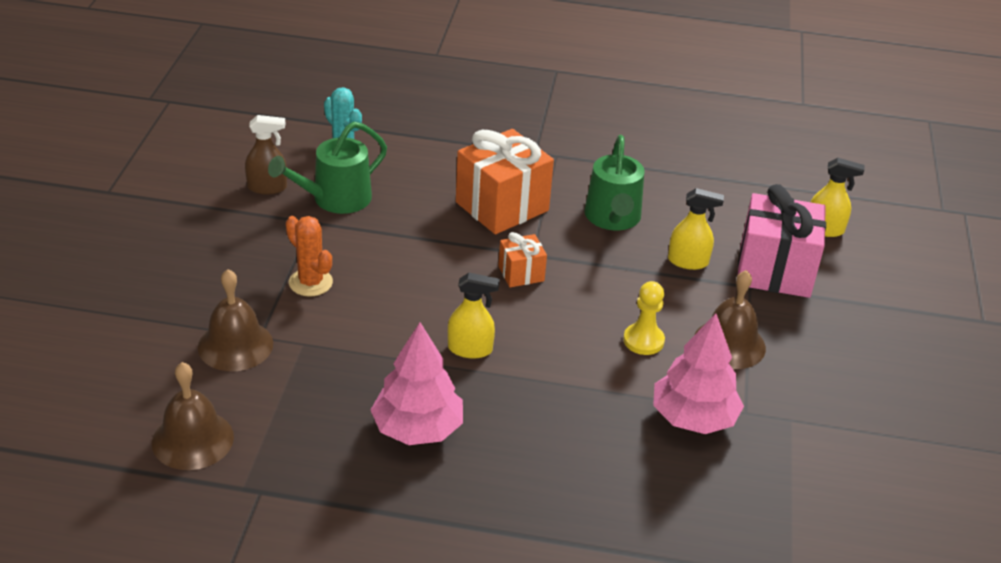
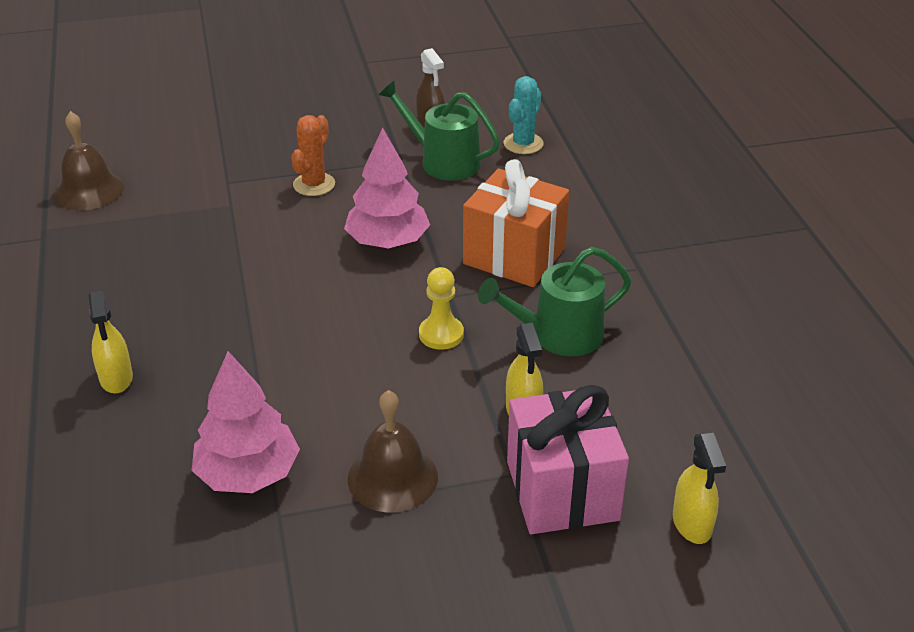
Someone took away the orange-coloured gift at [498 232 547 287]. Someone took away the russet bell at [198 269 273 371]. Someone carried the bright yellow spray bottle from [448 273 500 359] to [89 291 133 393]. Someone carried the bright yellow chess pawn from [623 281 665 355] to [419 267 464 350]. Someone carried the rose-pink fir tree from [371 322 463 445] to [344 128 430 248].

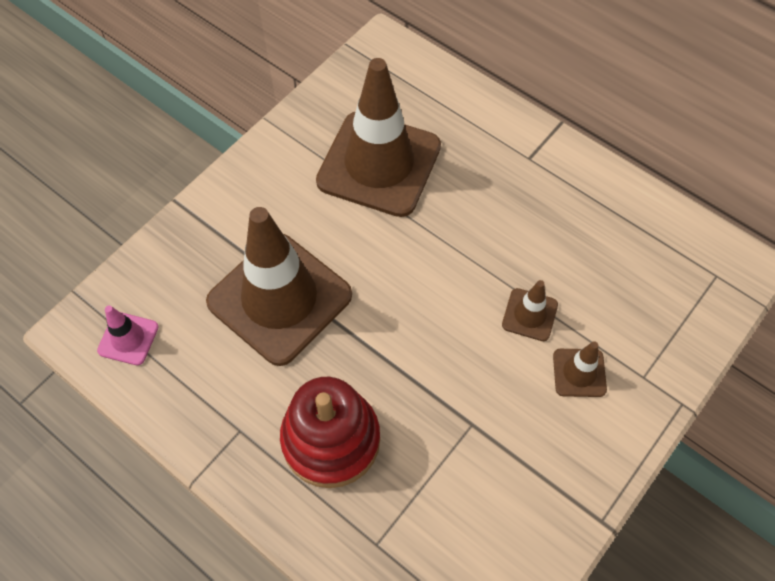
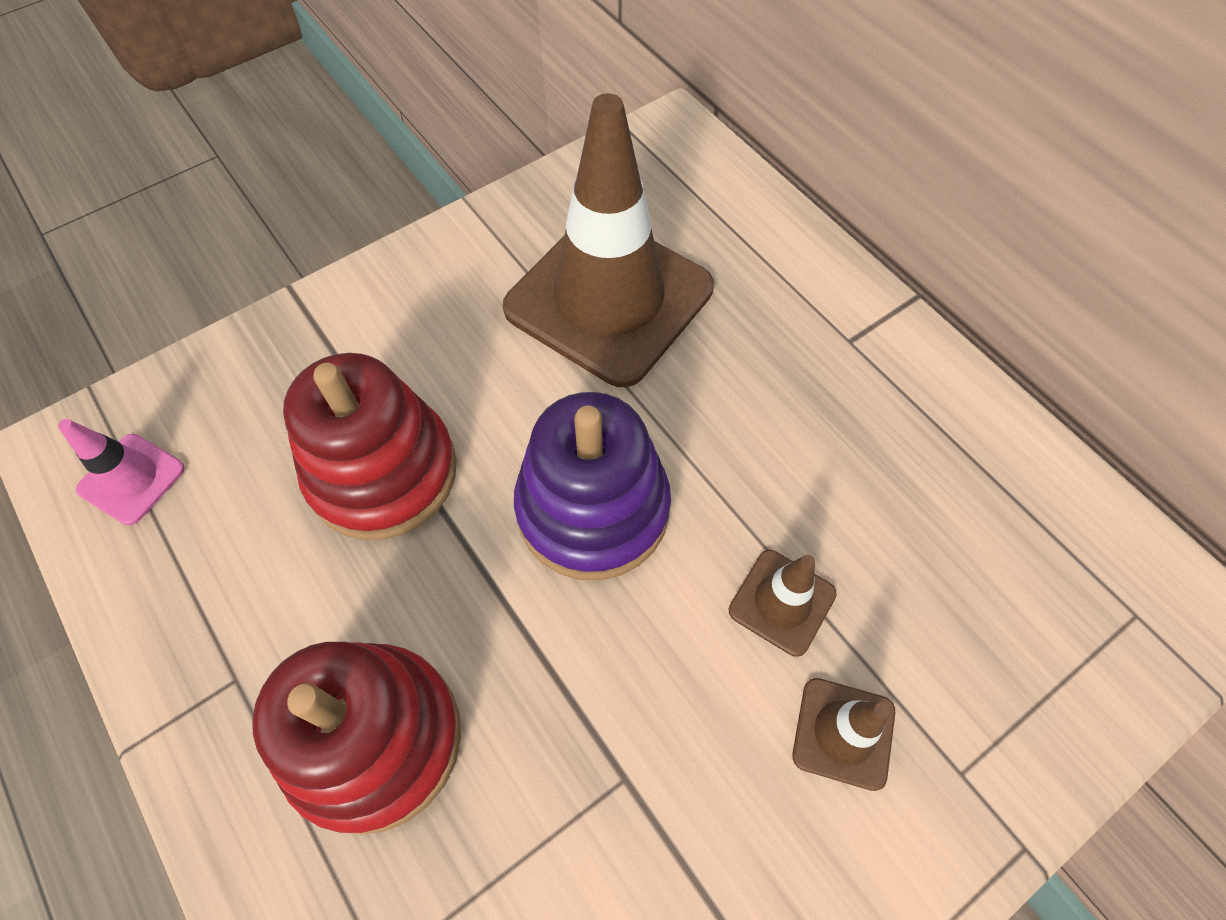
Someone swapped the russet road cone at [206 207 352 366] for the red stacking rings at [283 353 457 540]. Someone put down the violet stacking rings at [514 392 671 580].

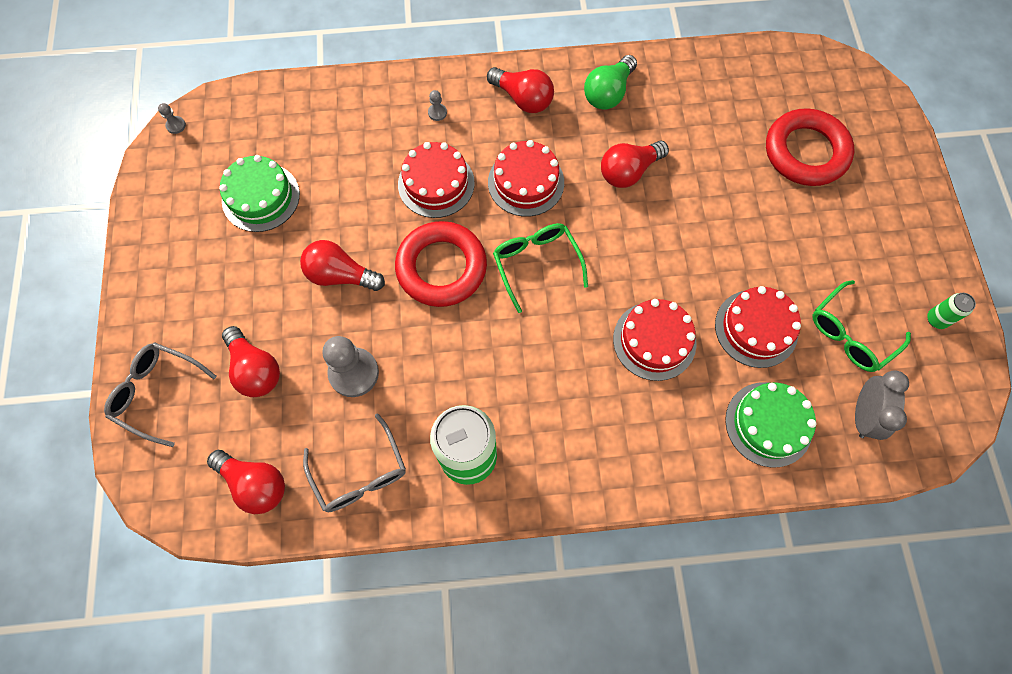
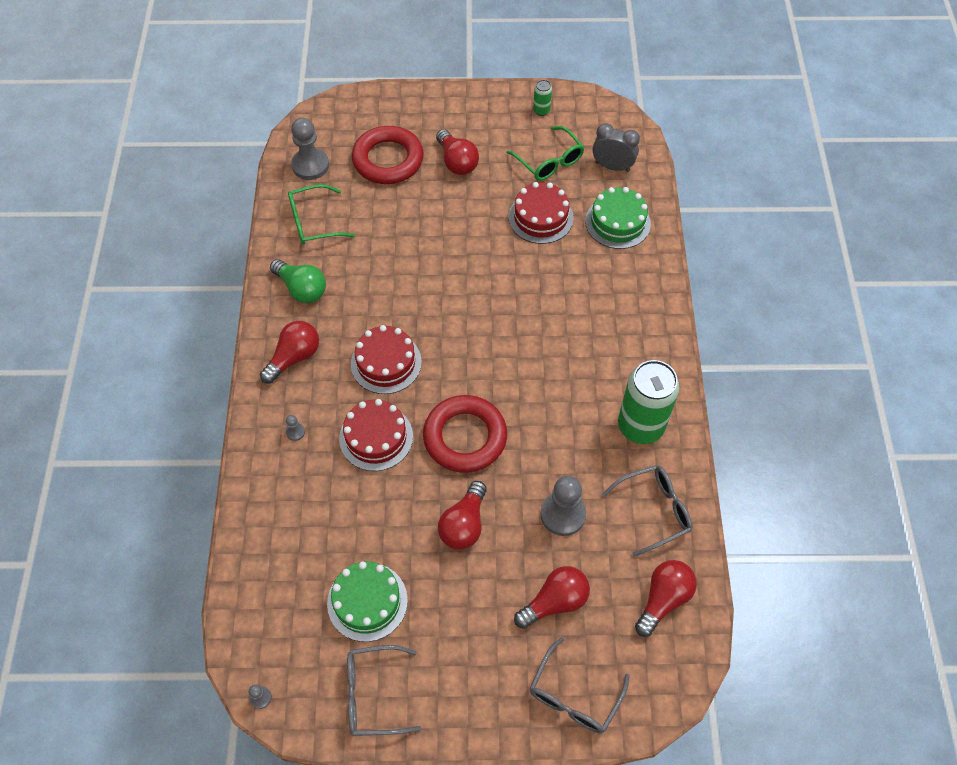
Someone carried the red light bulb from [601 141 669 188] to [436 129 479 175]. Someone carried the leaf-green eyeglasses from [493 223 588 313] to [288 184 355 245]. Someone took away the red gateau at [613 299 697 381]. Someone put down the ash-grey chess pawn at [291 118 329 180]. Someone put down the ash-grey eyeglasses at [347 645 421 736].

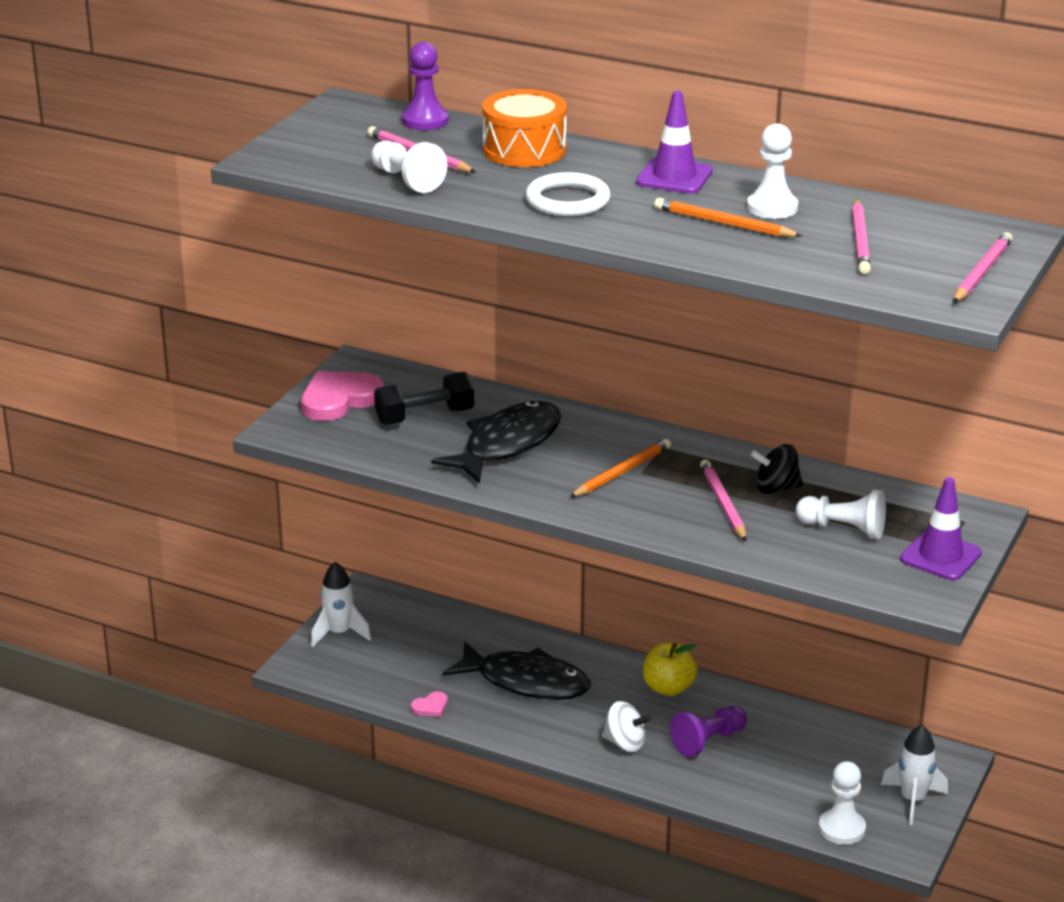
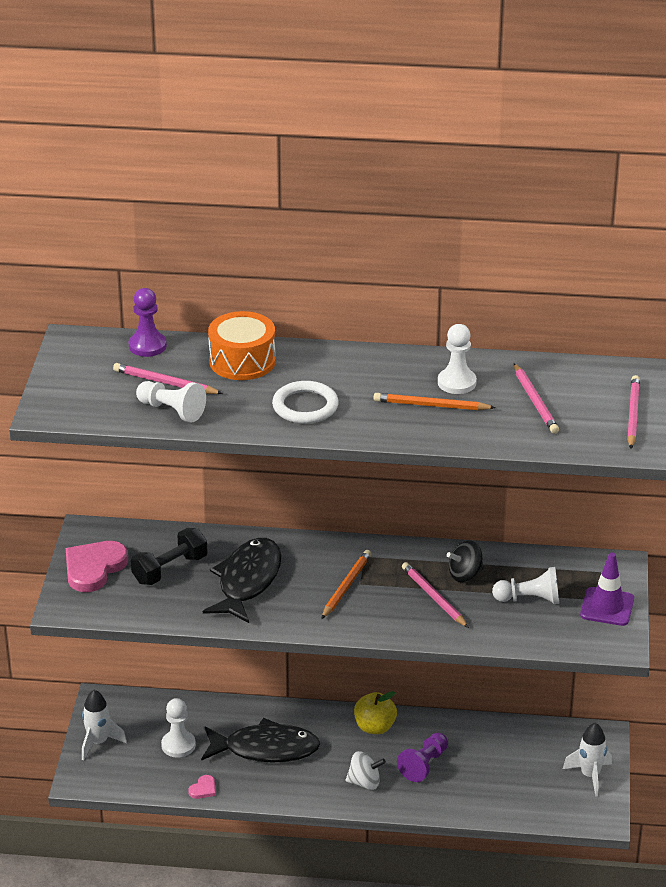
Someone took away the violet road cone at [636 91 713 194]. Someone carried the white chess pawn from [819 761 866 845] to [161 698 196 758].

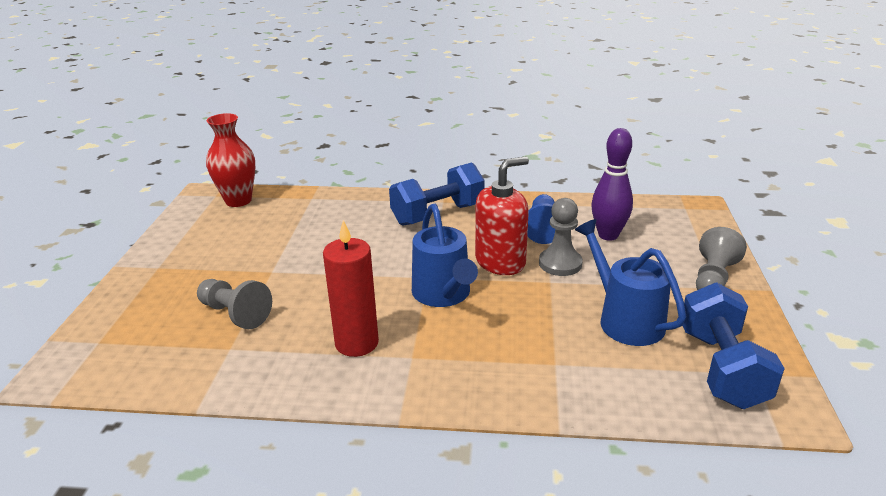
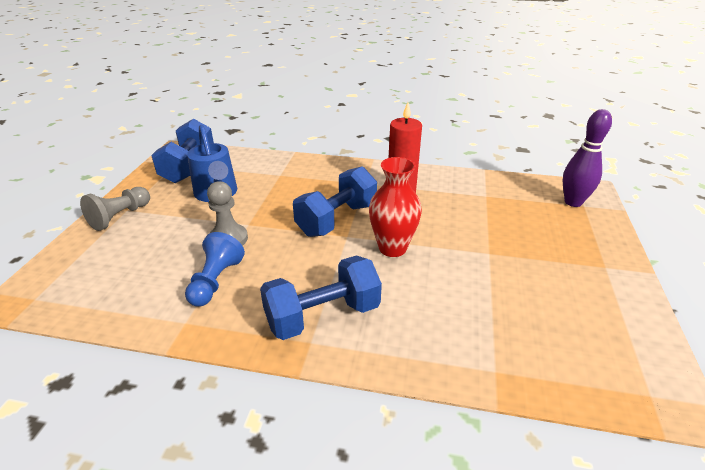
Someone carried the red vase from [206 113 255 207] to [369 157 422 257]. Someone carried the violet bowling pin from [591 128 633 241] to [563 109 612 207]. Someone took away the red pump bottle at [475 157 529 275]. Someone swapped the royal blue sprinkling can at [412 204 478 307] for the royal blue dumbbell at [293 166 377 237]. Someone took away the ash-grey chess pawn at [197 279 272 329].

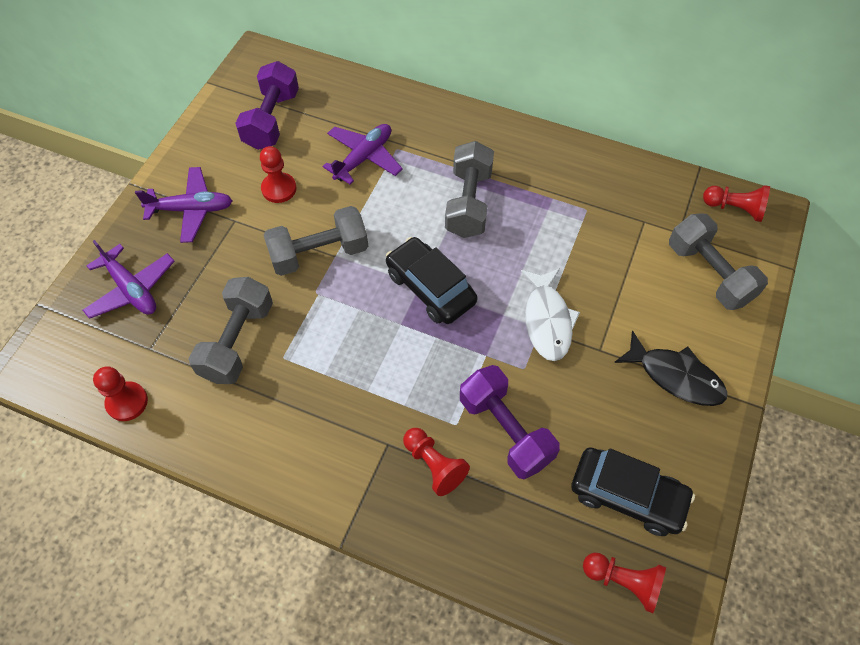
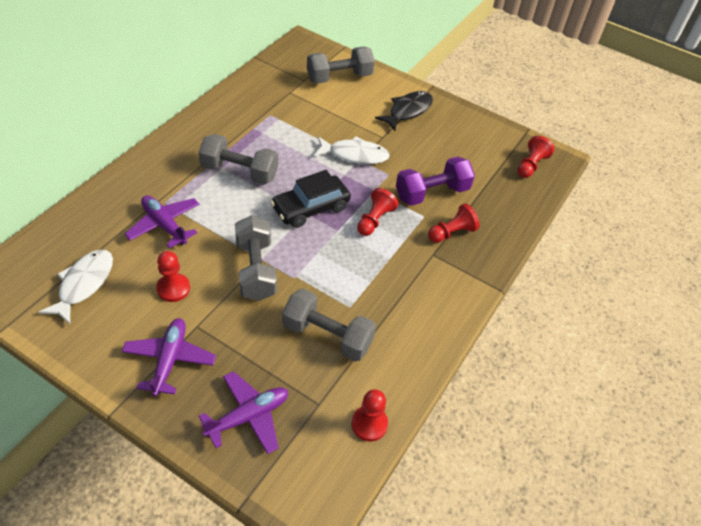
Someone swapped the violet dumbbell at [235 61 299 150] for the white toy fish at [38 250 113 324]. Someone carried the red chess pawn from [703 185 770 222] to [357 188 399 236]. Someone took away the ebony car at [571 447 695 536].

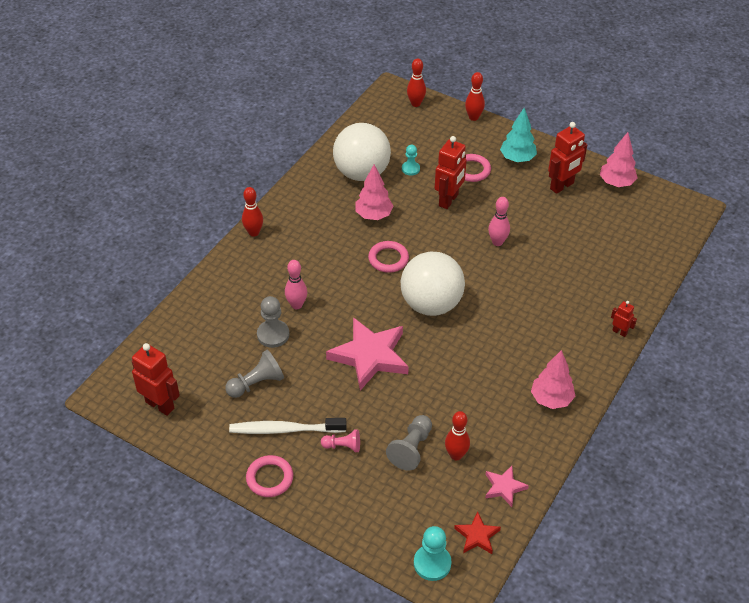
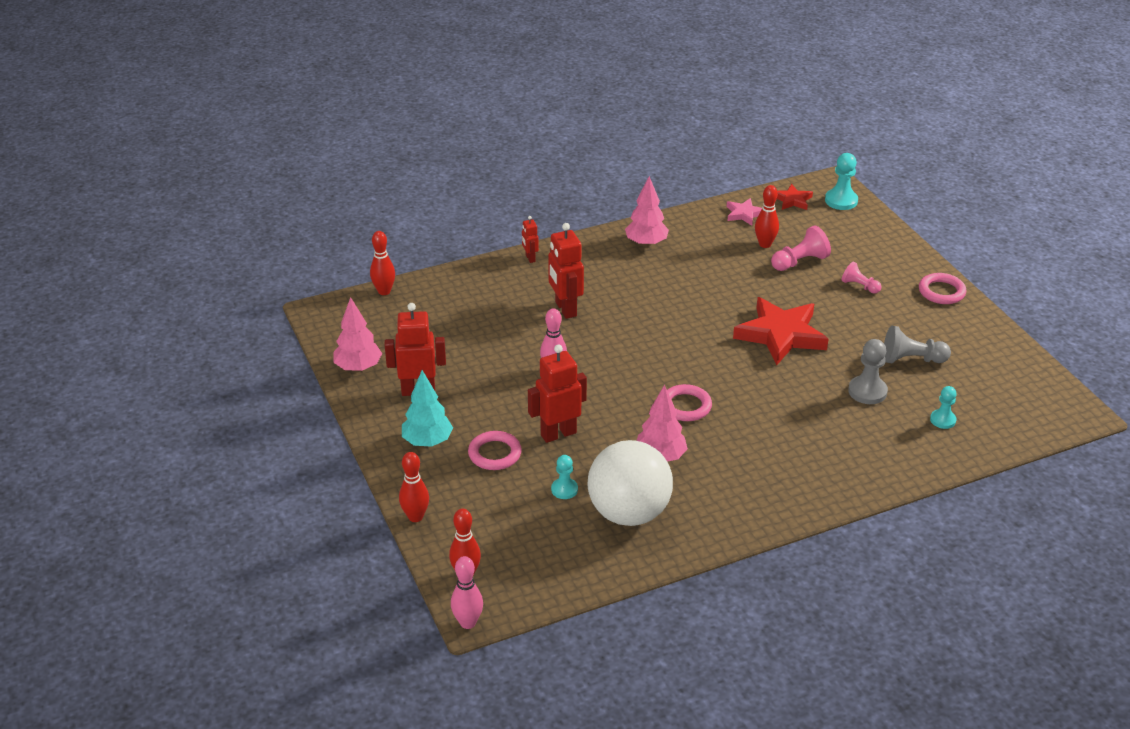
Someone carried the red bowling pin from [242 187 263 237] to [370 231 395 295]. Someone took away the white ball at [401 251 465 316]. Someone carried the rose-pink bowling pin from [285 260 307 309] to [451 556 483 629]. Someone repainted the rose-pink star shape at [326 317 409 391], which became the red star shape at [733 297 828 365]. Someone carried the red robot figure from [132 343 180 416] to [548 223 584 319]. Someone repainted the ash-grey chess pawn at [386 415 432 471], which became the rose-pink chess pawn at [771 225 831 271]. Someone took away the white dental brush at [229 418 346 434]. Someone put down the teal chess pawn at [930 386 956 429].

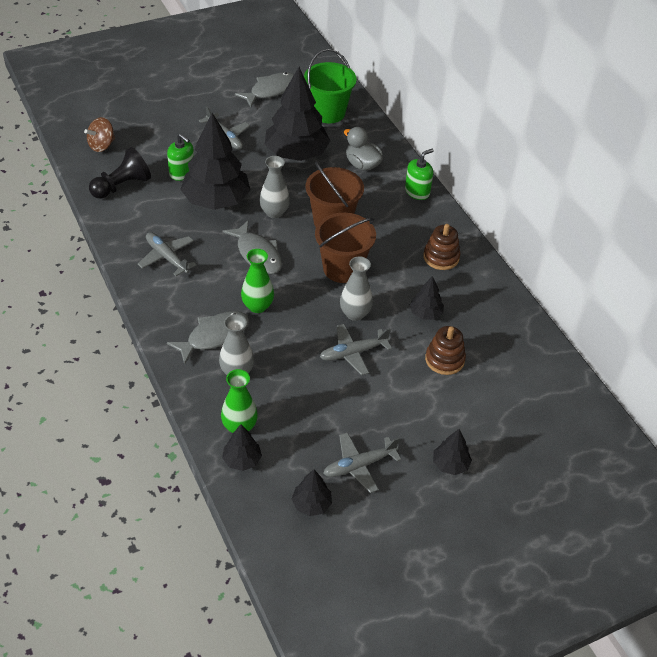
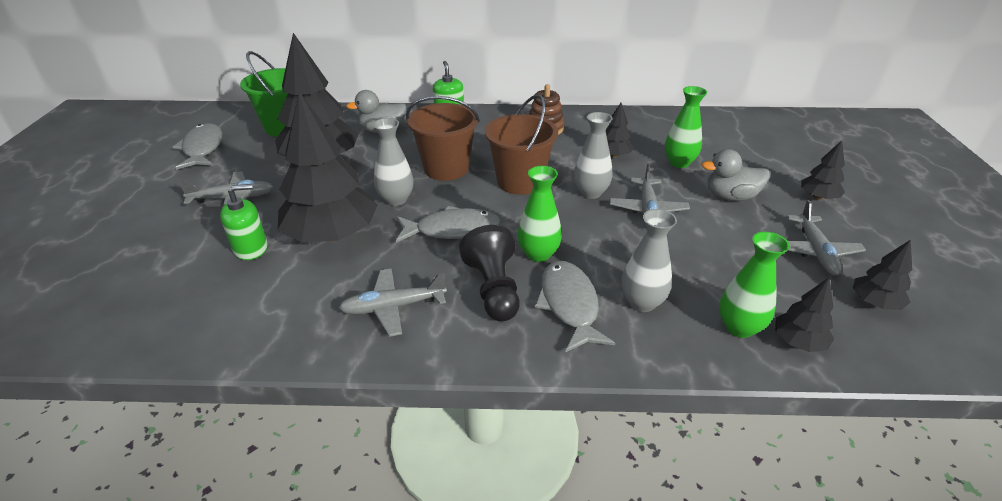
Someone took away the russet whirligig at [84 117 115 152]. Someone carried the ebony chess pawn from [89 147 151 199] to [459 225 520 321]. Someone swapped the russet stacking rings at [425 326 466 375] for the leaf-green vase at [665 86 707 168]. Someone put down the ash-grey rubber duck at [701 149 770 201].

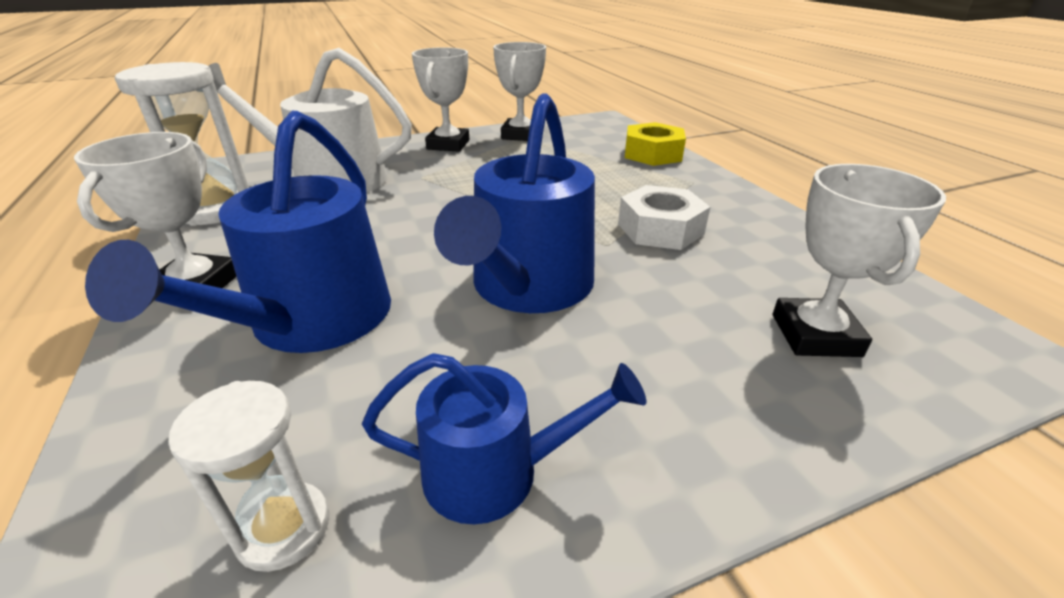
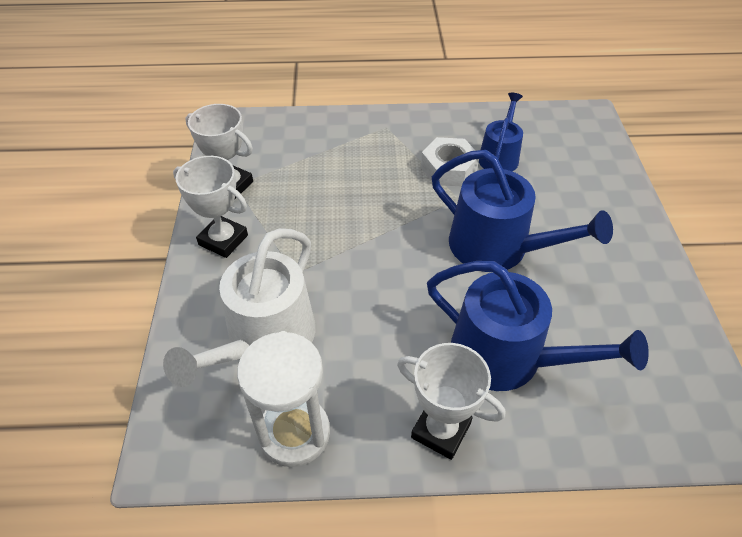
Someone took away the bright yellow nut at [625 122 686 166]. Someone took away the white award cup at [773 164 946 357]. Someone carried the royal blue sprinkling can from [362 353 646 524] to [479 93 523 172]. Someone took away the white sandglass at [168 381 330 572].

